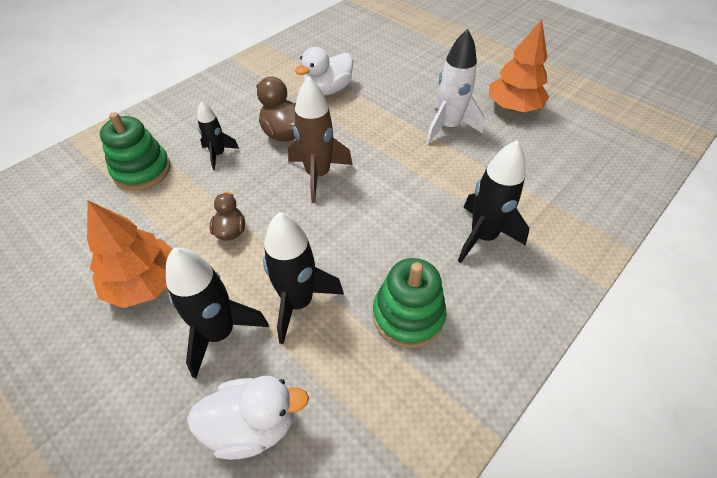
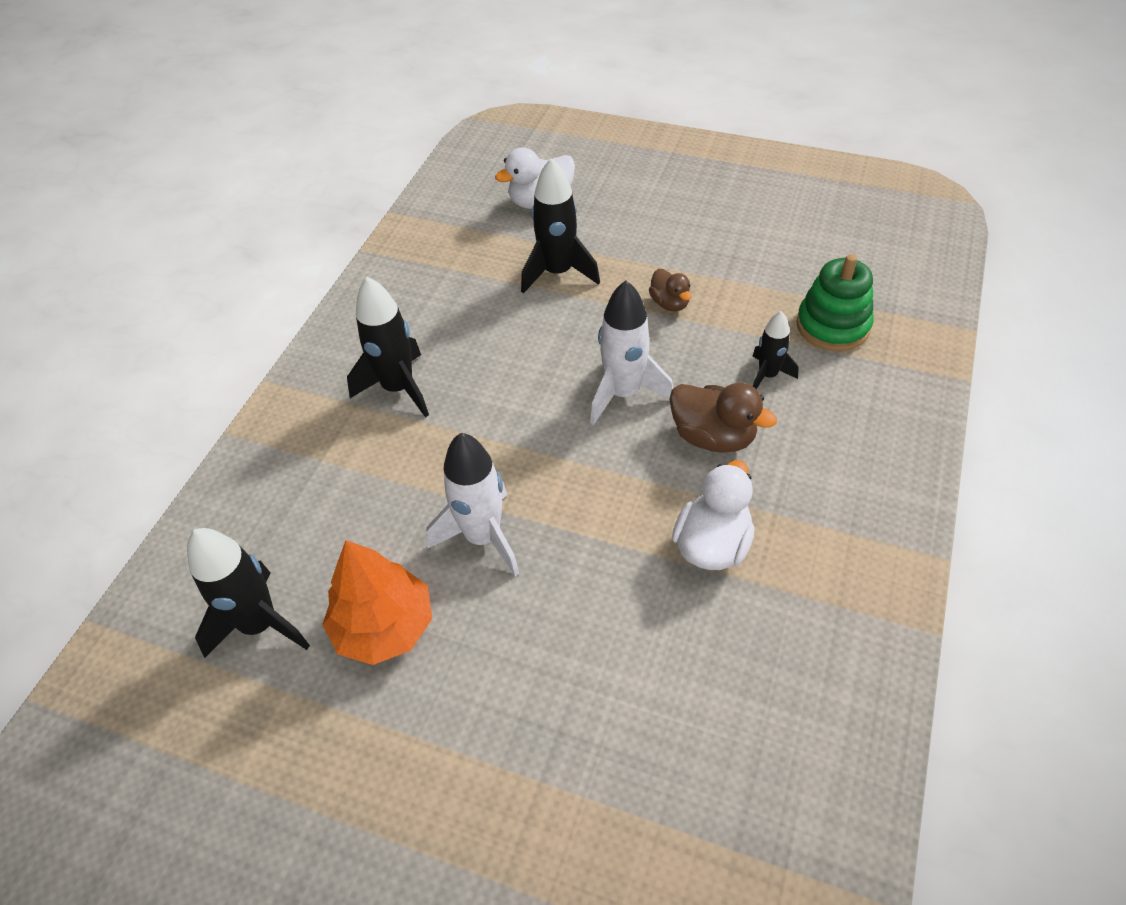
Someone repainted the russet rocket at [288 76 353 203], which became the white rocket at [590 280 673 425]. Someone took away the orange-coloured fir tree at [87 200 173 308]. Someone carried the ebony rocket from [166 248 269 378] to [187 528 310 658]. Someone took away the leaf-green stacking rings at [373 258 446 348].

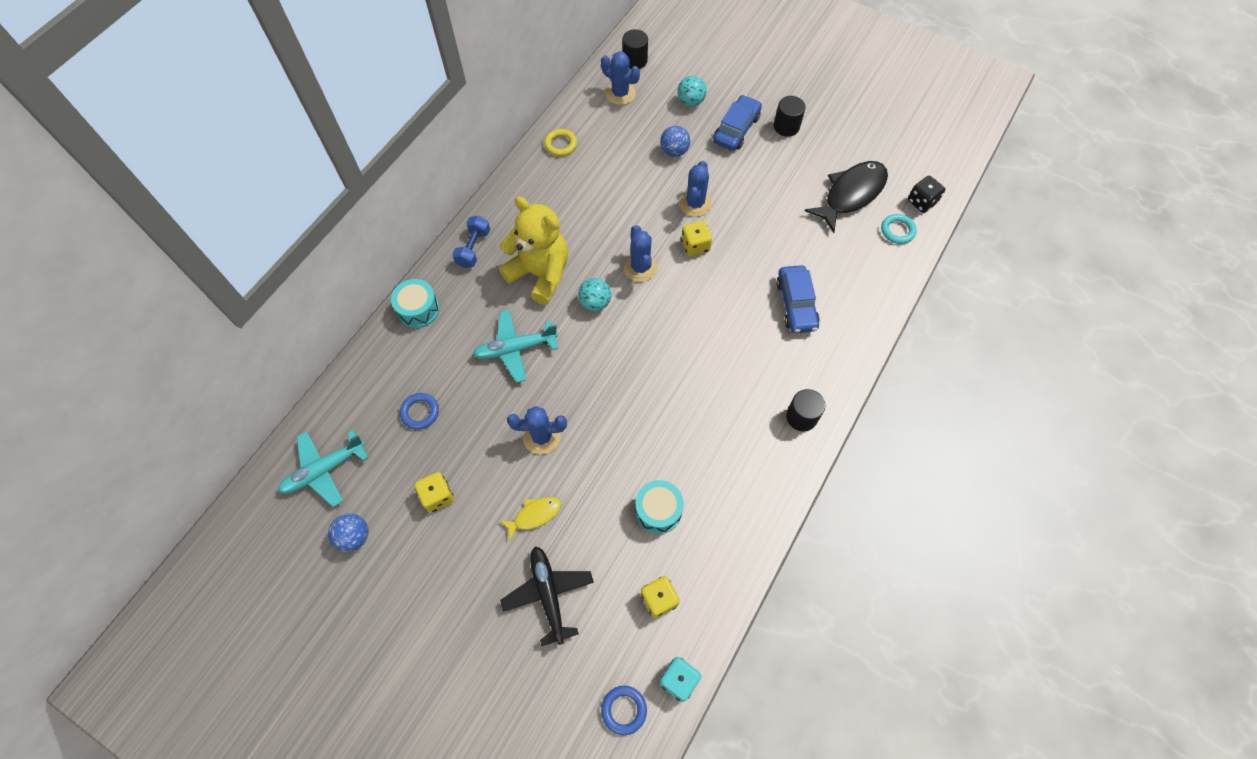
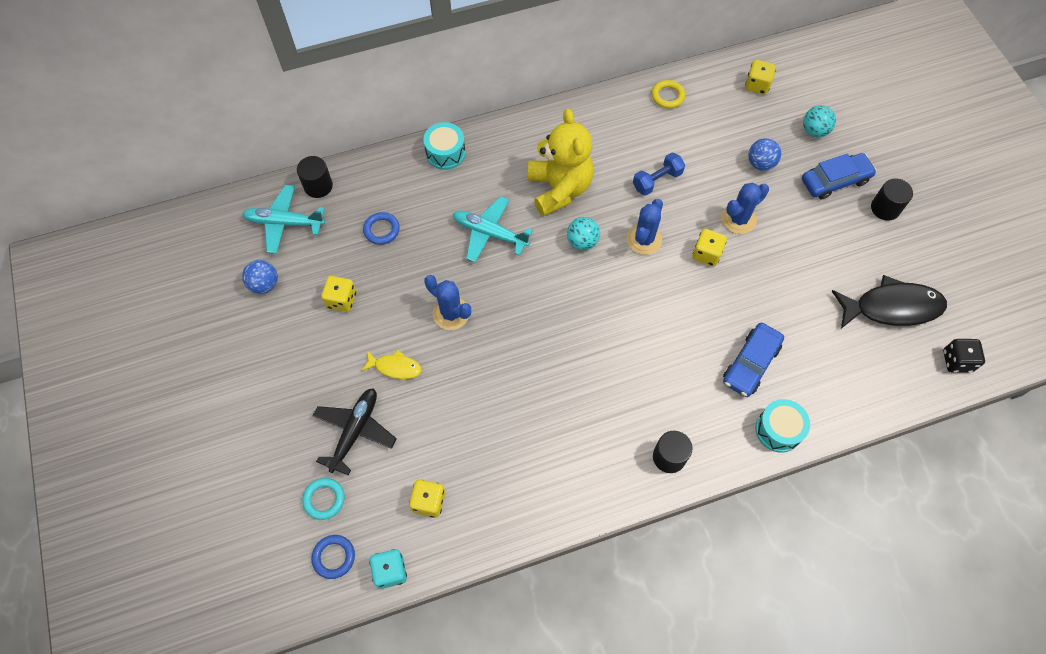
Someone carried the ebony cylinder from [622 29 648 69] to [297 156 333 198]. Someone swapped the royal blue saguaro cactus at [601 51 640 105] for the bright yellow die at [745 60 776 95]. Someone carried the teal torus from [881 214 917 244] to [302 478 345 520]. Someone carried the royal blue dumbbell from [452 216 490 268] to [633 152 685 195]. Someone carried the teal drum from [635 480 684 534] to [755 399 810 453].

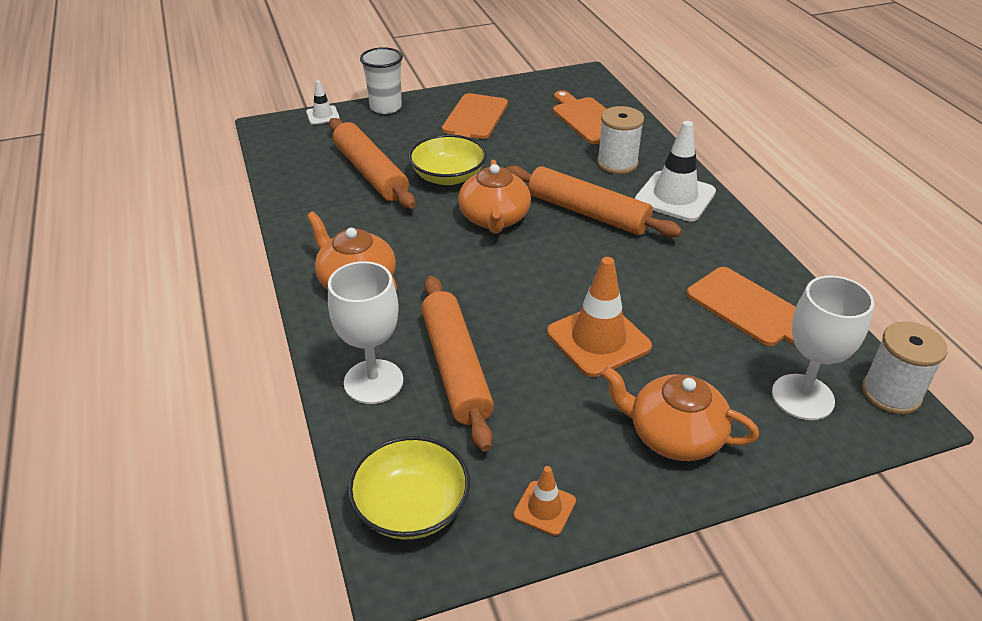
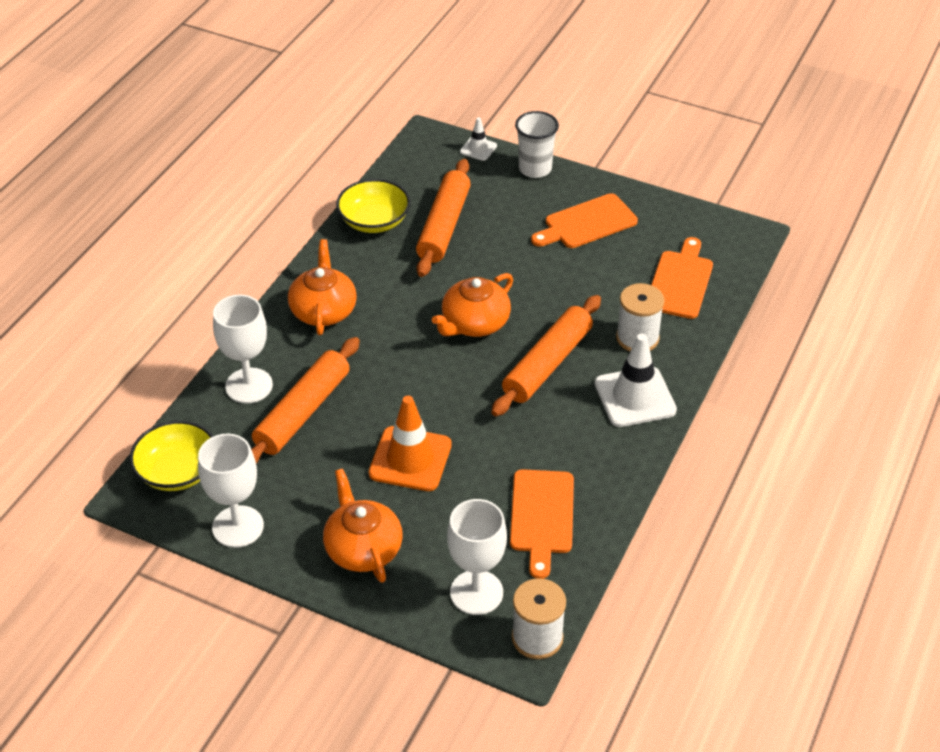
Someone carried the bright yellow deep dish from [408 135 487 185] to [336 179 410 233]. Someone rotated the orange-coloured pastry roller at [505 165 682 237] by 45 degrees clockwise. Someone swapped the orange-coloured road cone at [513 466 576 536] for the white wine glass at [198 434 264 548].

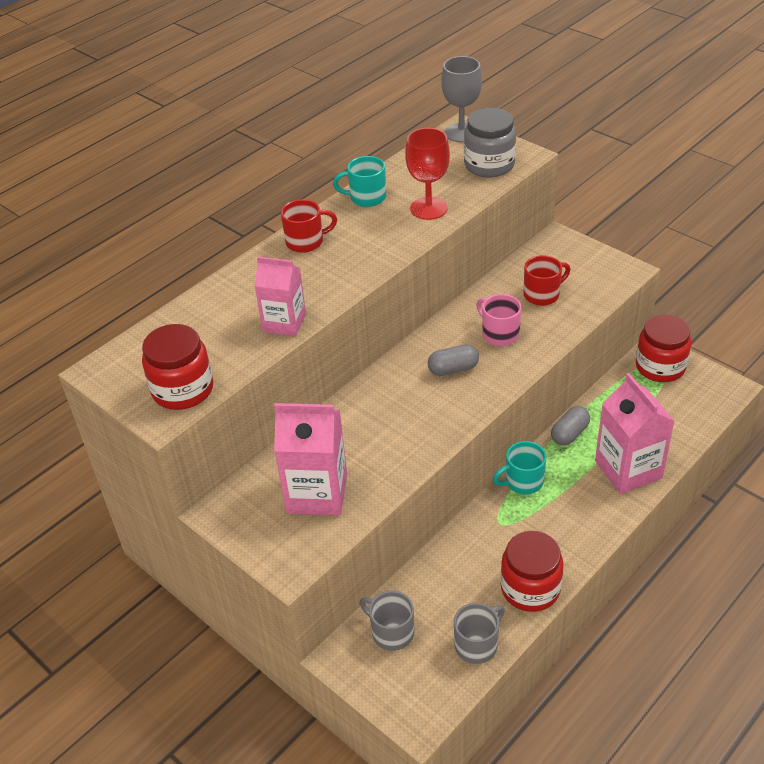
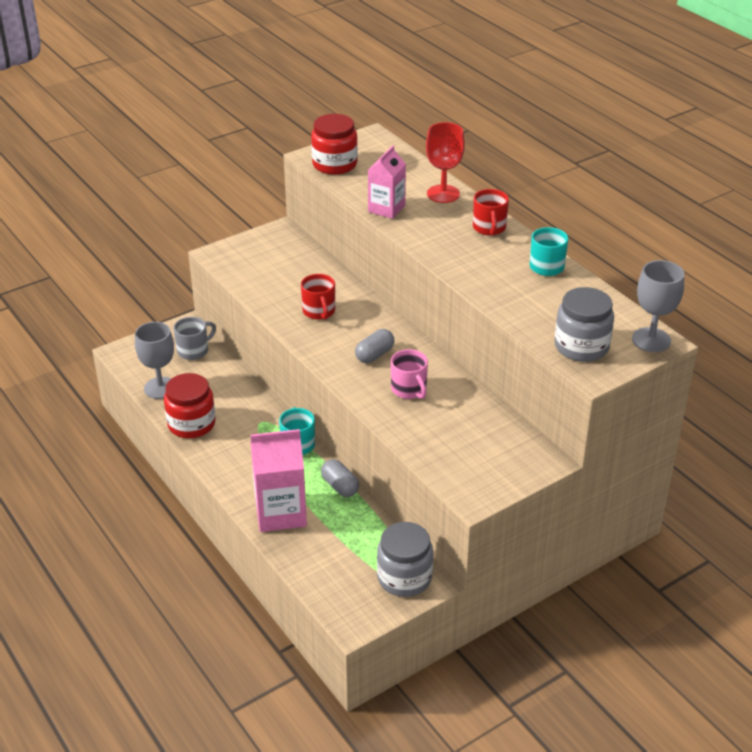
Someone carried the red wine glass from [405 128 450 220] to [426 122 465 203]. Someone carried the red mug from [524 255 570 306] to [301 274 335 320]. Someone rotated the rose-pink mug at [476 294 521 346] by 90 degrees clockwise. Someone repainted the red preserve jar at [636 315 692 382], which became the ash-grey preserve jar at [377 522 433 597]. Someone rotated the ash-grey capsule at [428 344 479 376] by 45 degrees clockwise. Someone took away the rose-pink juice carton at [274 403 347 516]. Someone swapped the ash-grey mug at [454 603 505 664] for the ash-grey wine glass at [135 322 174 399].

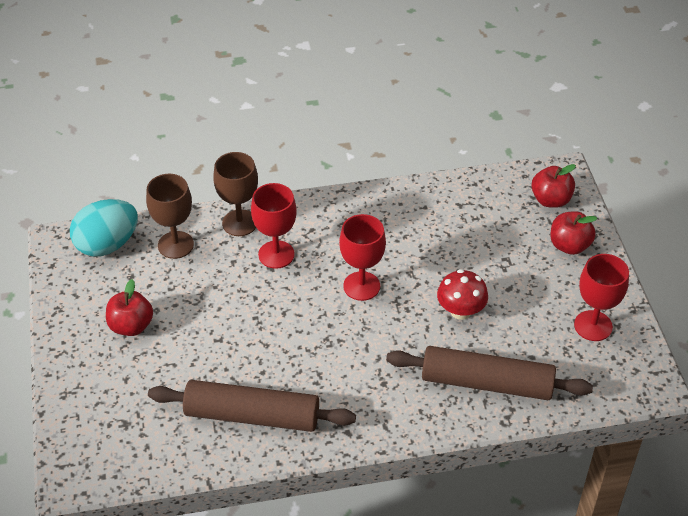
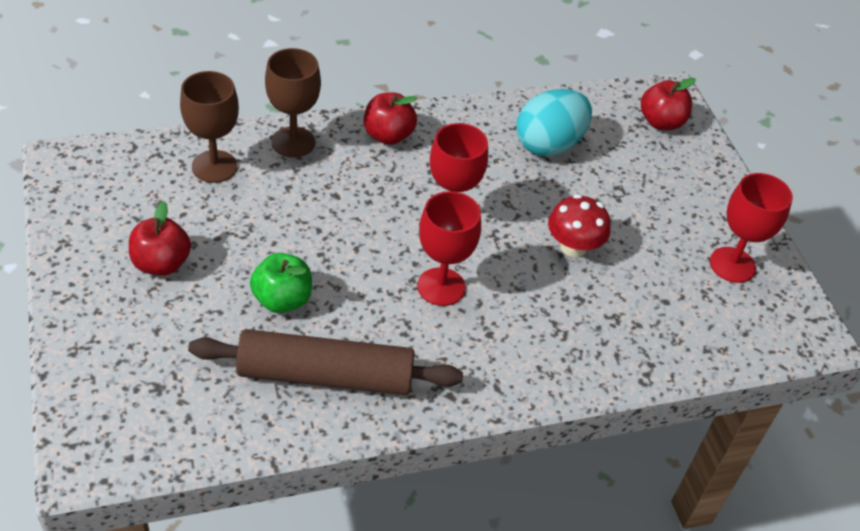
Someone carried the red wine glass from [251 183 297 269] to [417 191 481 306]. Someone carried the teal toy egg from [70 199 138 256] to [516 89 592 156]. Someone carried the red apple from [550 211 597 255] to [364 92 417 145]. Someone took away the russet pastry roller at [386 346 593 400]. Someone put down the leaf-green apple at [250 253 312 313].

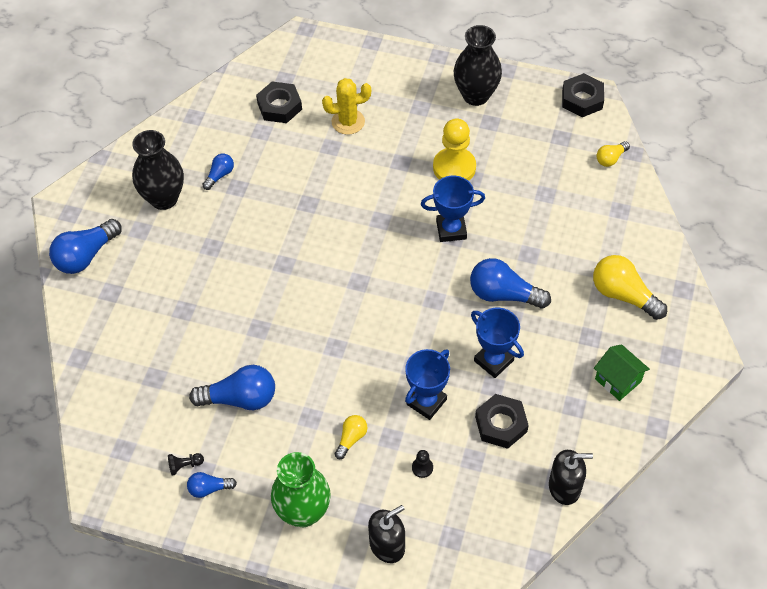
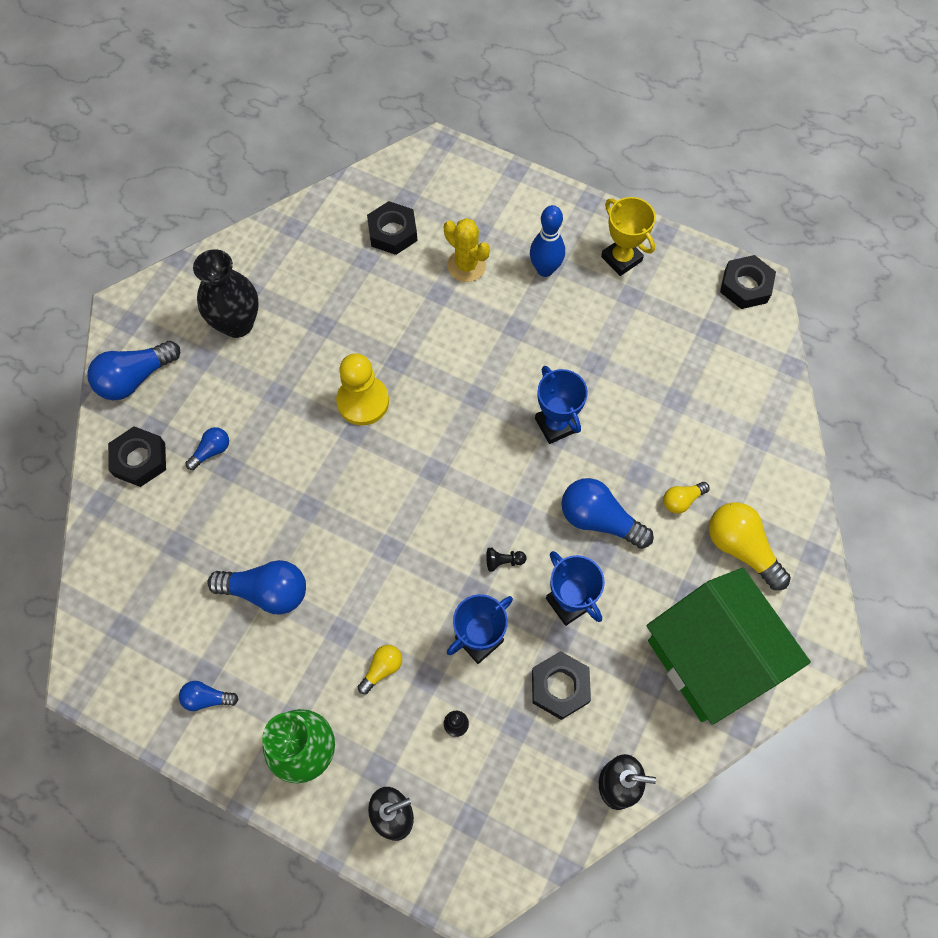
Someone swapped the ebony vase at [454 25 502 106] for the bright yellow award cup at [601 197 656 276]. Someone rotated the bright yellow saguaro cactus at [322 78 371 135] by 45 degrees clockwise. Someone carried the bright yellow chess pawn from [433 118 476 181] to [336 353 389 425]. Someone carried the bright yellow light bulb from [597 141 630 167] to [663 482 710 514]. Someone carried the royal blue light bulb from [202 154 234 190] to [186 427 229 470]. Someone rotated the royal blue award cup at [421 176 485 242] by 60 degrees clockwise. Someone scaled the leaf-green cottage at [594 344 650 401] by 2.32. Someone carried the ebony chess pawn from [168 453 204 476] to [486 548 526 572]. Someone put down the royal blue bowling pin at [530 205 565 277]. Someone put down the ebony nut at [108 426 166 487].

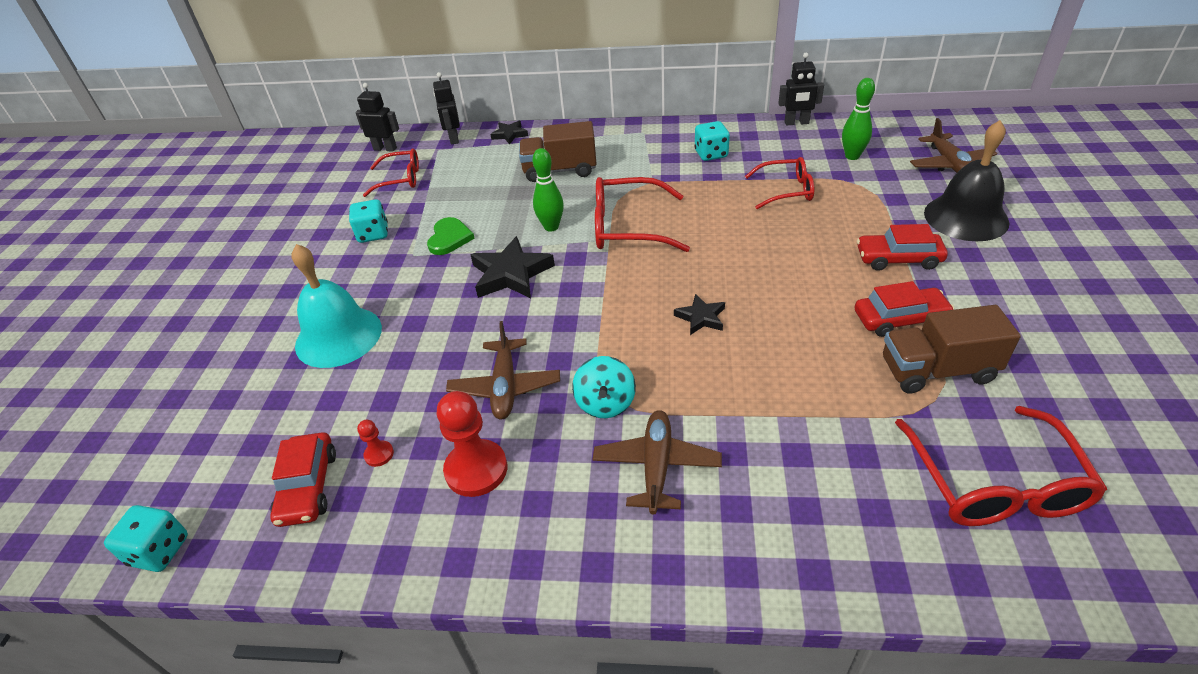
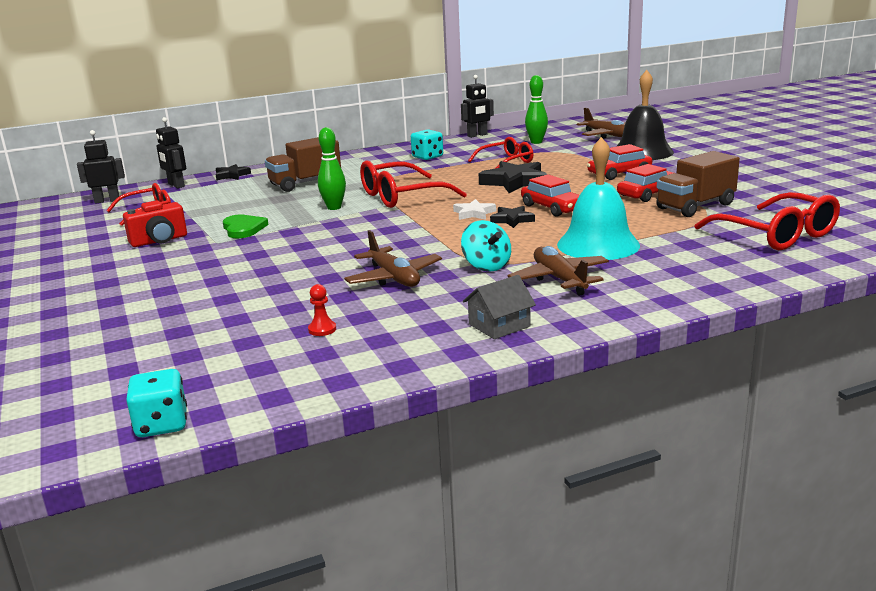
Someone swapped the teal die at [349 199 388 243] for the red compact camera at [123 200 187 247]. Someone carried the ebony star shape from [471 236 555 298] to [479 161 547 193]. Someone carried the teal bell from [291 244 382 368] to [557 137 640 260]. Someone took away the red chess pawn at [437 391 507 497]. Someone carried the red car from [270 432 336 527] to [521 174 580 217]. Someone put down the white star shape at [453 199 496 220]. Someone put down the ash-grey cottage at [463 275 536 339].

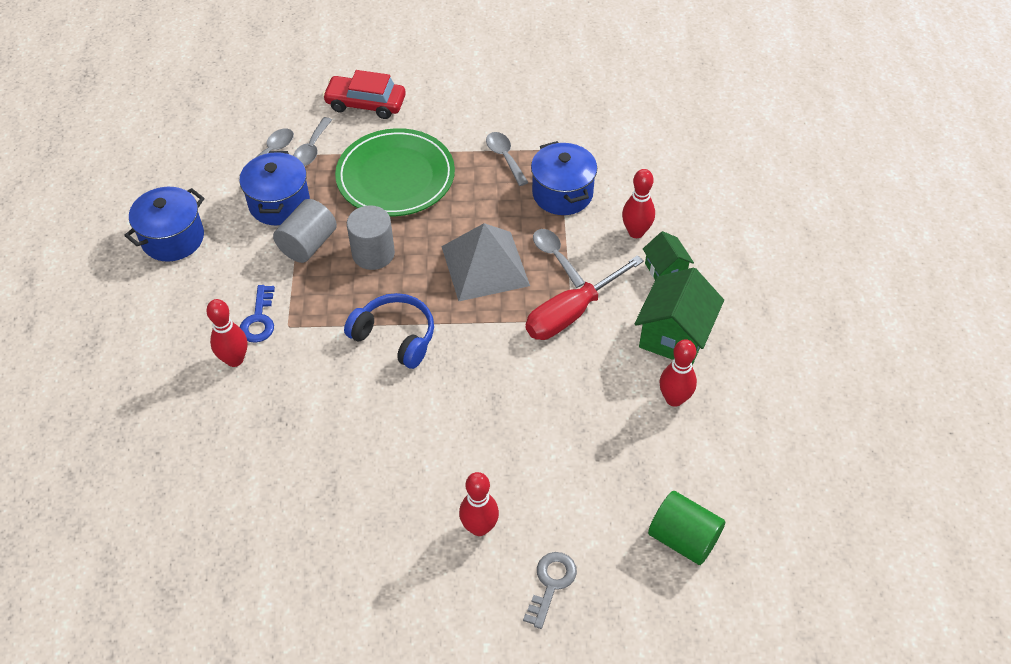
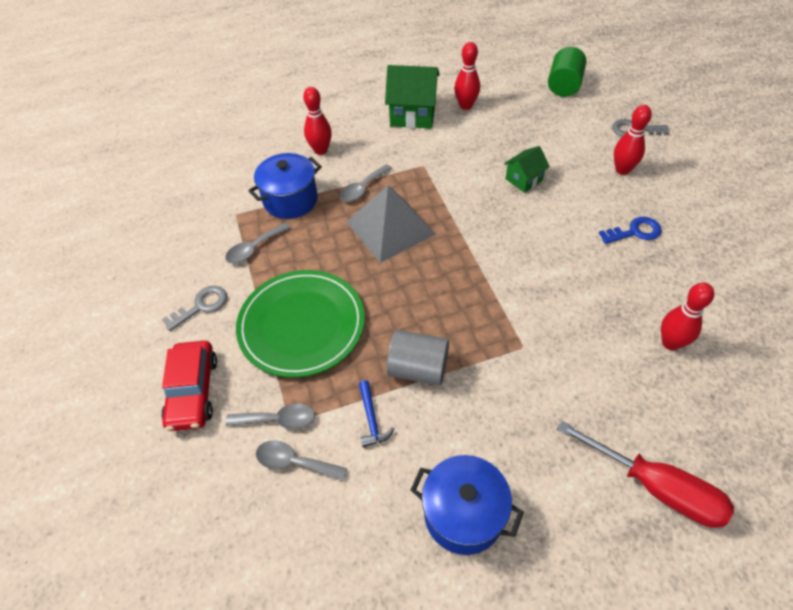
Someone swapped the royal blue stockpot at [239 151 310 225] for the royal blue claw hammer at [359 380 395 448]. Someone took away the ash-grey cylinder at [347 205 395 270]. Someone carried the leaf-green cottage from [643 231 694 280] to [504 146 550 193]. Someone carried the red hand screwdriver from [526 255 644 340] to [557 421 734 528]. Someone carried the royal blue latchkey from [240 285 275 343] to [599 217 662 244]. Someone took away the royal blue headphones at [344 293 434 369]. Someone carried the red bowling pin from [206 299 247 367] to [661 282 714 350]. Someone put down the ash-grey latchkey at [162 286 227 331].

